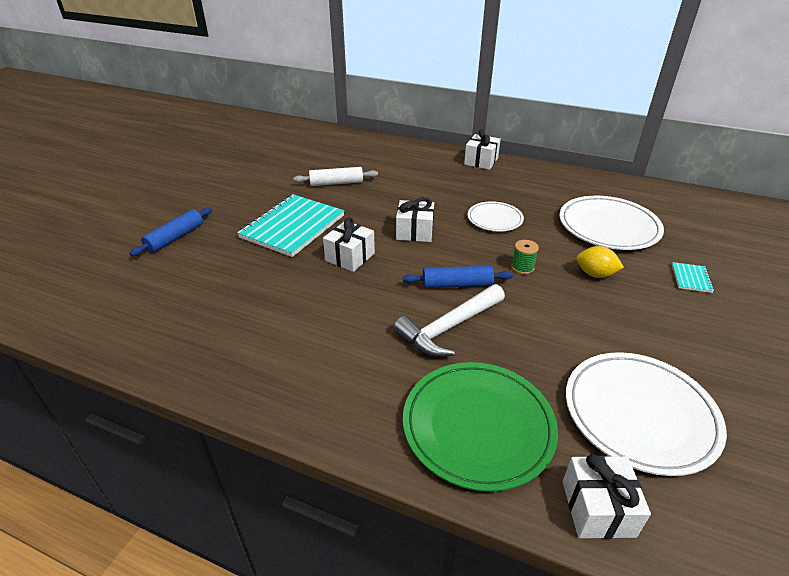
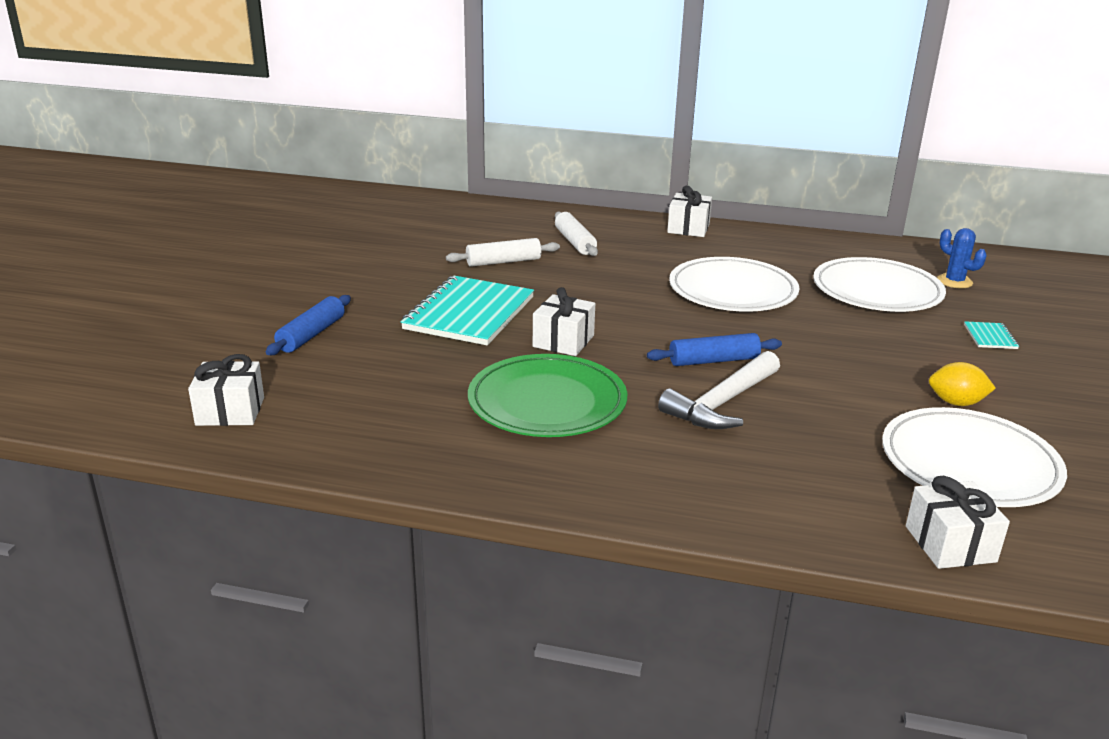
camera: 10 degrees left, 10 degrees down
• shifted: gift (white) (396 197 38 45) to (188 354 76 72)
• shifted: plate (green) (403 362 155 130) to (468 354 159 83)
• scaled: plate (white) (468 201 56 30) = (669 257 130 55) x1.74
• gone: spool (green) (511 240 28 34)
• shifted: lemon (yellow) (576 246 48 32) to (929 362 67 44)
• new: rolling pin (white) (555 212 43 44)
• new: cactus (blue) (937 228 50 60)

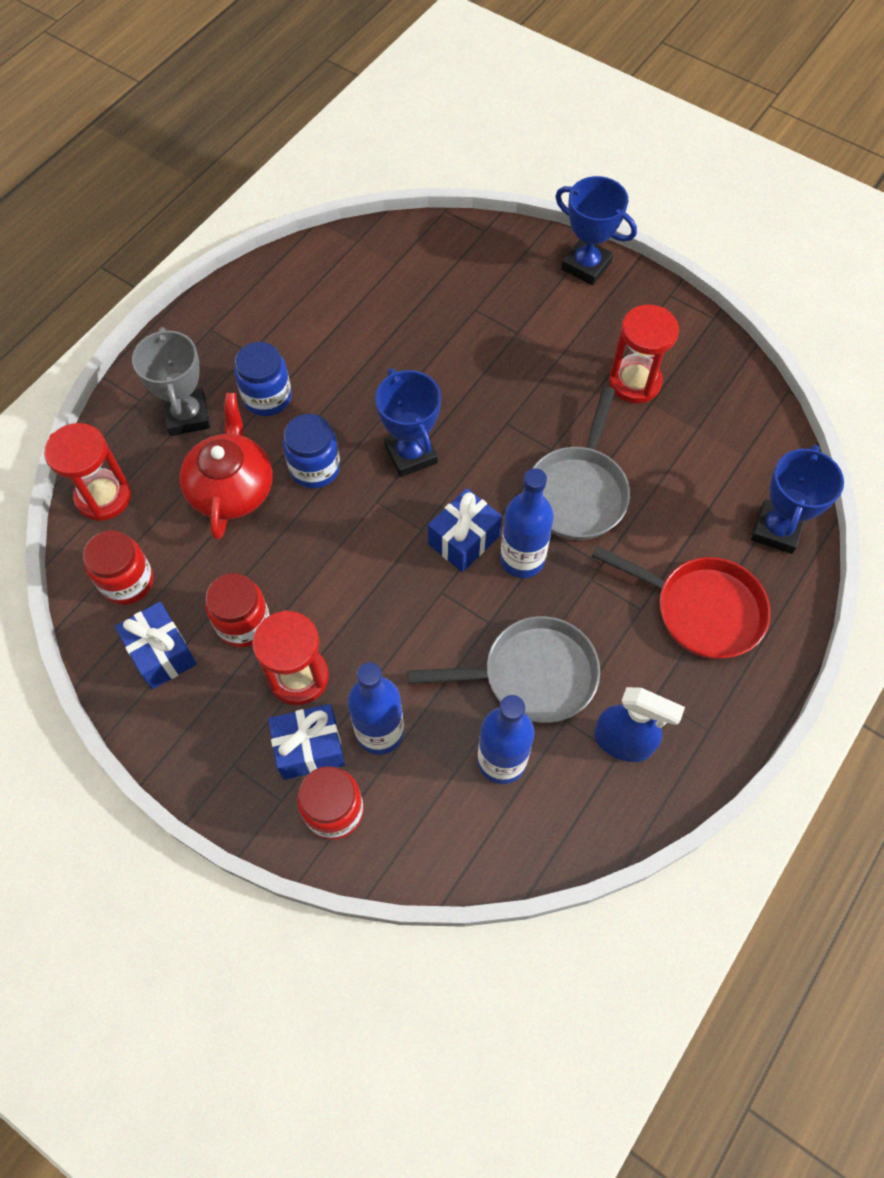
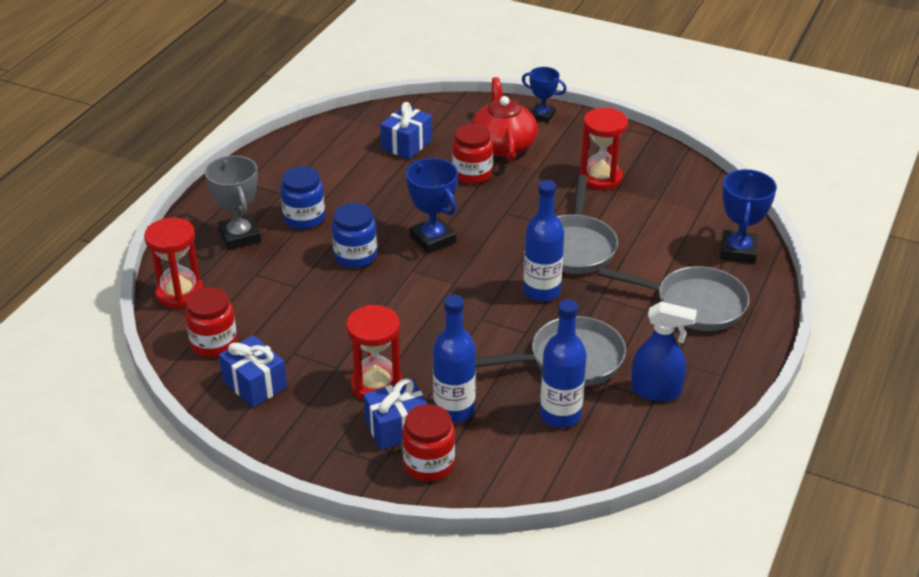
camera: 10 degrees left, 25 degrees down
• shifted: teapot (red) (180 393 93 147) to (471 77 67 84)
• shifted: jar (red) (206 573 64 75) to (452 124 41 60)
• shifted: gift (blue) (428 488 74 84) to (380 102 52 57)
• scaled: trophy (blue) (555 176 82 109) = (522 67 45 56) x0.66
• repainted: pan (red) (592 546 179 113) to pan (grey) (598 266 152 65)

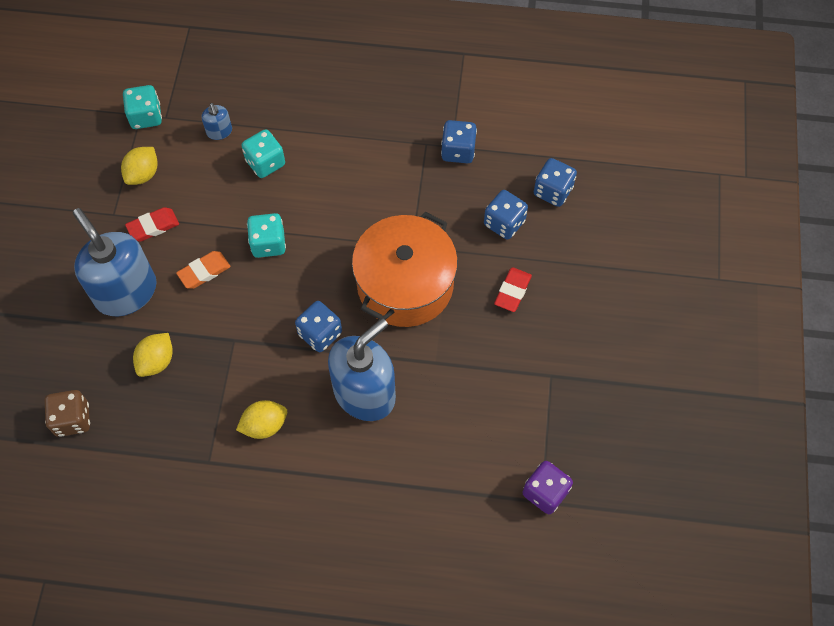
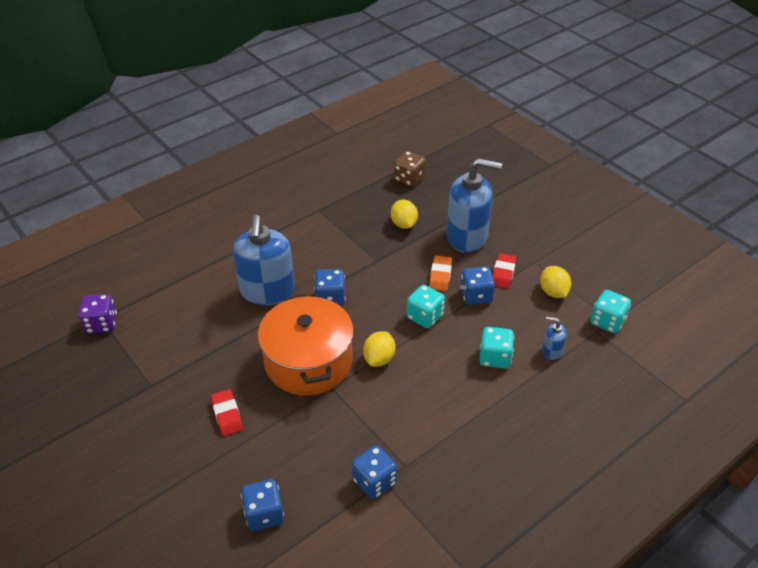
camera: 135 degrees right, 20 degrees down
• shifted: lemon (yellow) (236 400 51 39) to (363 331 32 36)
• shifted: dice (blue) (484 190 44 50) to (460 266 35 39)

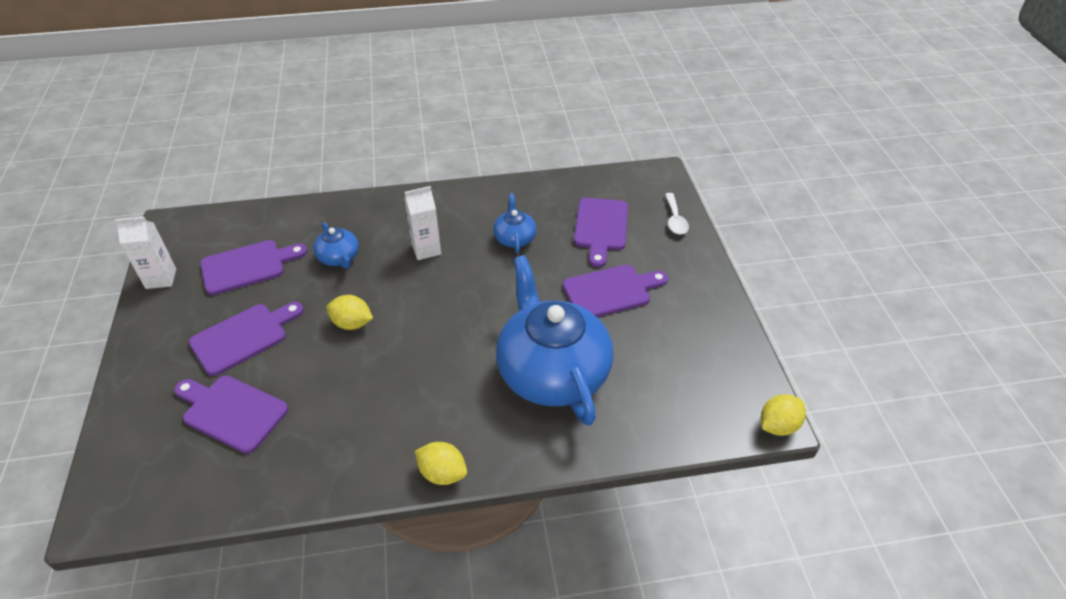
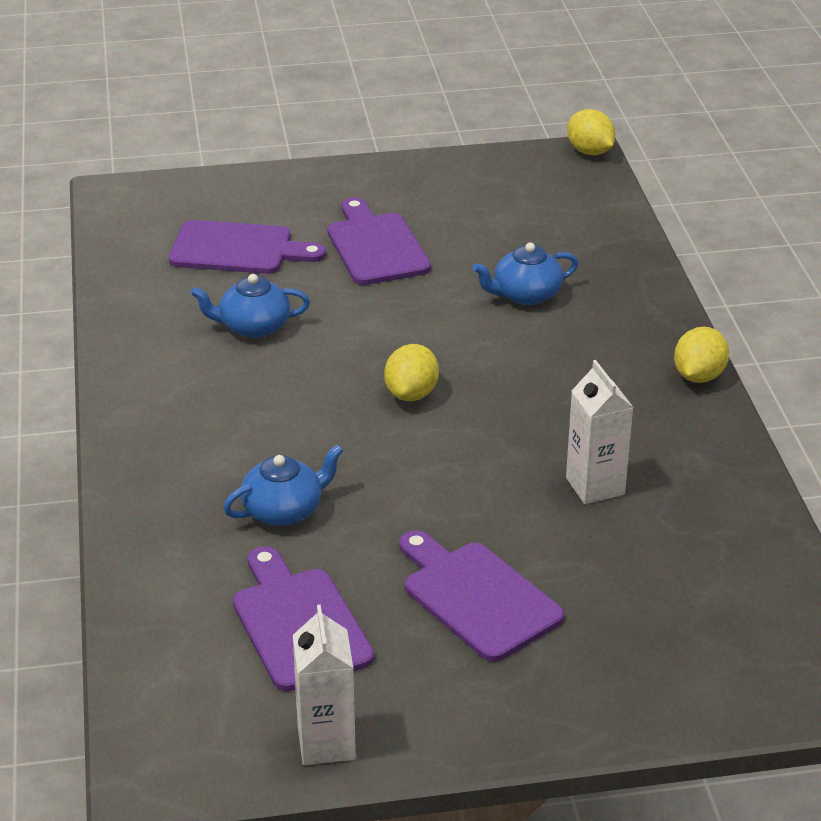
camera: 90 degrees left, 10 degrees down
• gone: cutting board (purple) (174 375 115 79)
• shifted: lemon (yellow) (326 295 47 35) to (384 344 55 57)
• shifted: carton (white) (404 186 37 74) to (566 360 68 144)
• scaled: teapot (blue) (496 255 118 171) = (473 243 105 62) x0.44
• gone: spoon (white) (665 193 24 42)

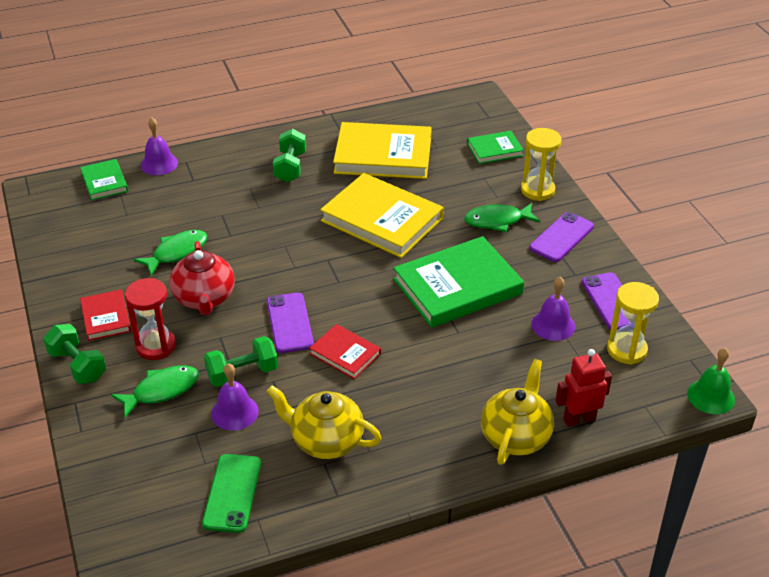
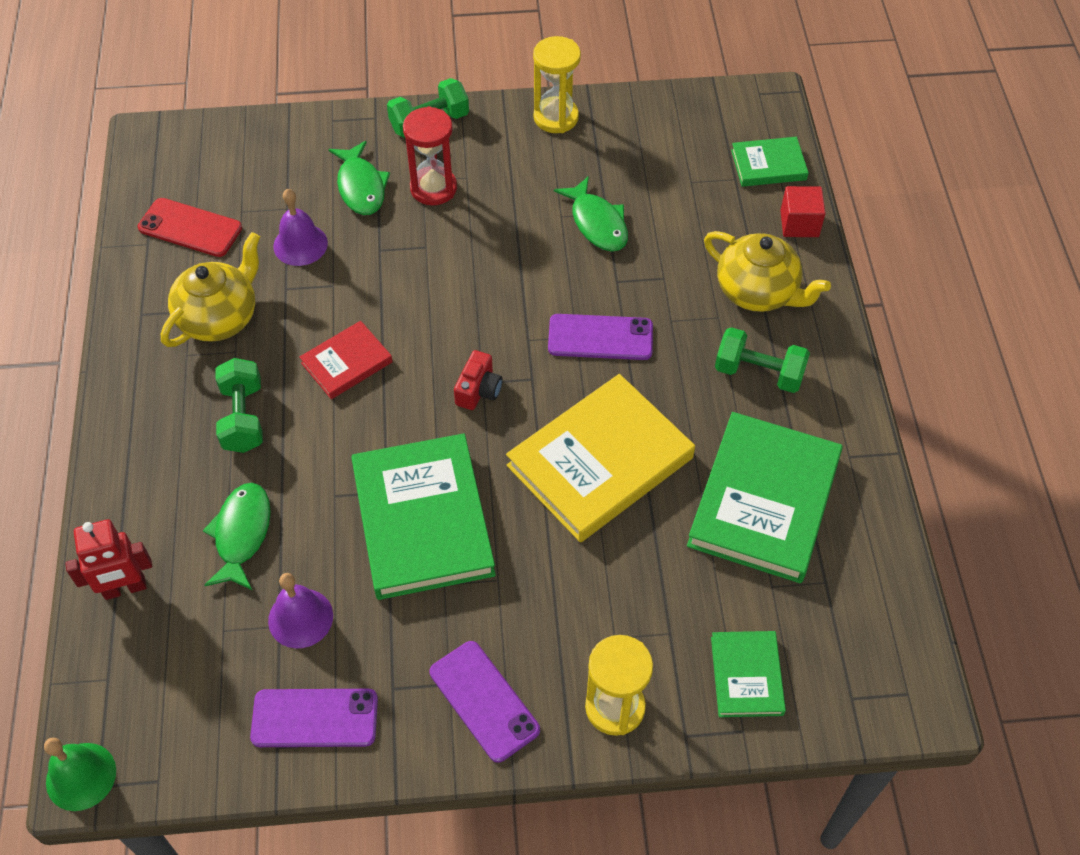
camera: 105 degrees right, 15 degrees up
• gone: book (red) (80 290 51 51)
• swapped: bell (purple) (141 117 37 58) to cube (red) (780 186 46 51)
• gone: teapot (red) (170 241 64 74)
• repainted: phone (green) (202 454 59 79) to phone (red) (138 198 104 59)
• shifted: dumbbell (green) (204 336 74 51) to (216 358 47 95)
• shifted: phone (purple) (267 293 47 60) to (548 314 105 46)
• repainted: book (yellow) (333 122 99 57) to book (green) (687 412 156 171)
• shifted: fish (green) (464 203 76 29) to (203 483 68 107)
• shifted: teapot (yellow) (481 359 73 106) to (704 231 127 81)
• rotated: robot (red) (555 349 57 78) = (65 519 87 81) 75 degrees clockwise
• shifted: hourglass (yellow) (607 282 52 83) to (533 36 48 97)
• new: camera (red) (454 350 49 60)

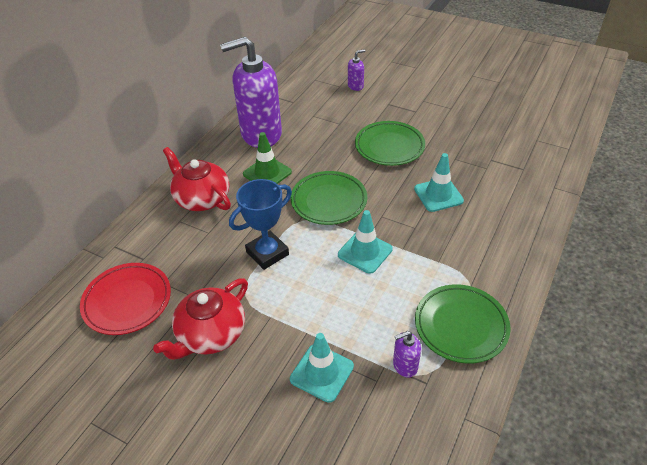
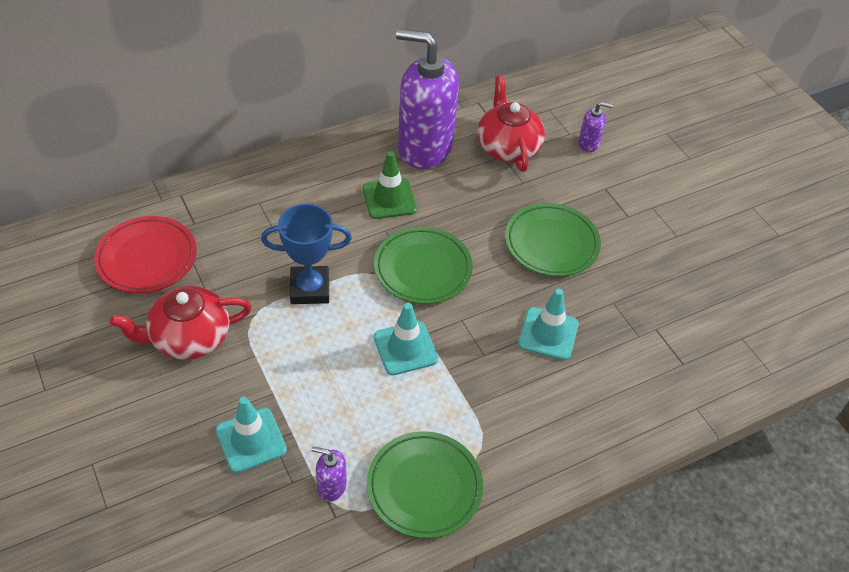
camera: 30 degrees right, 5 degrees up
• shifted: teapot (red) (163 147 68 64) to (477 76 68 96)

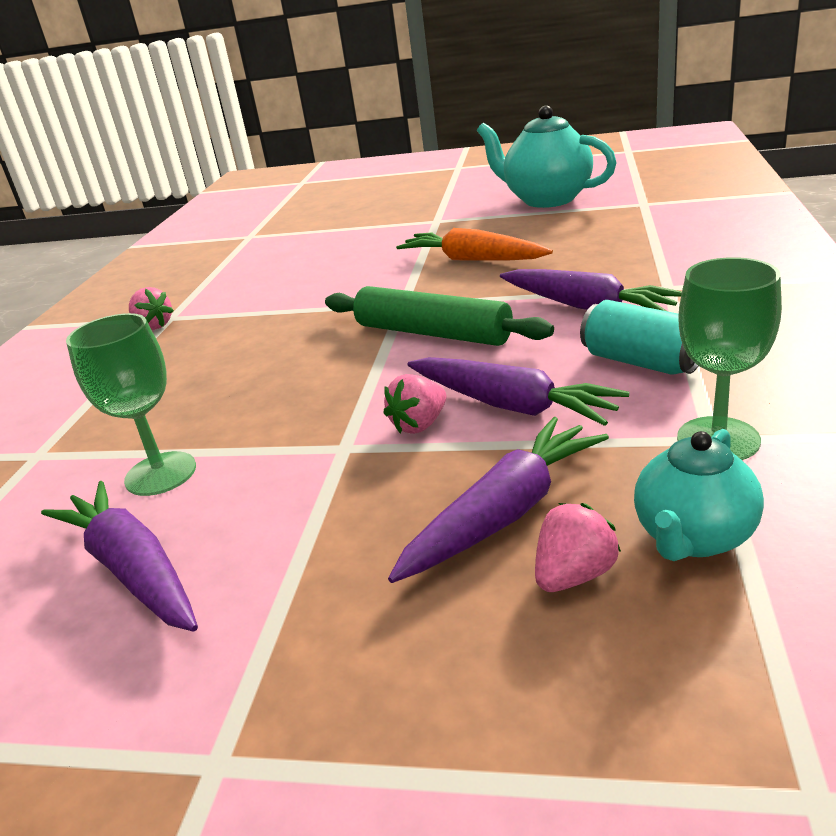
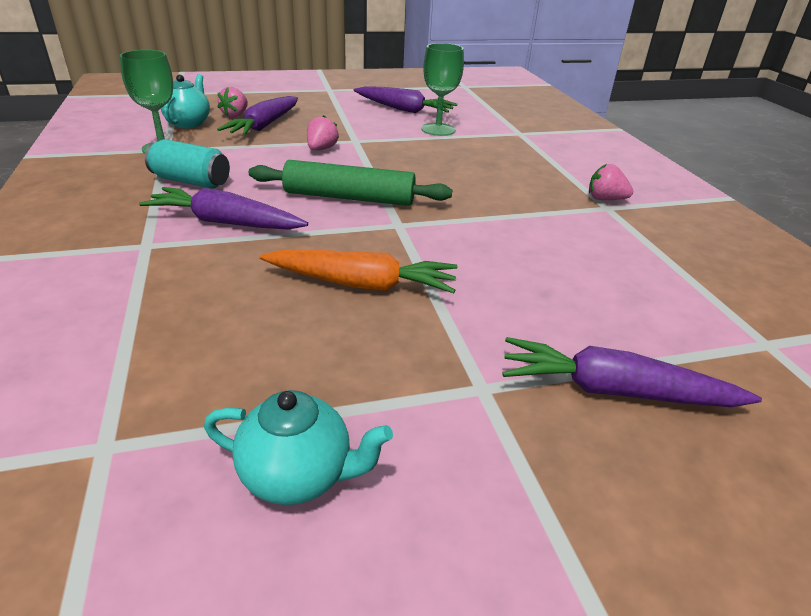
camera: 150 degrees right, 5 degrees up
• shifted: carrot (purple) (407 357 222 69) to (502 337 260 70)
• scaled: teapot (turquoise) (477 106 140 102) = (204 390 189 115) x0.60

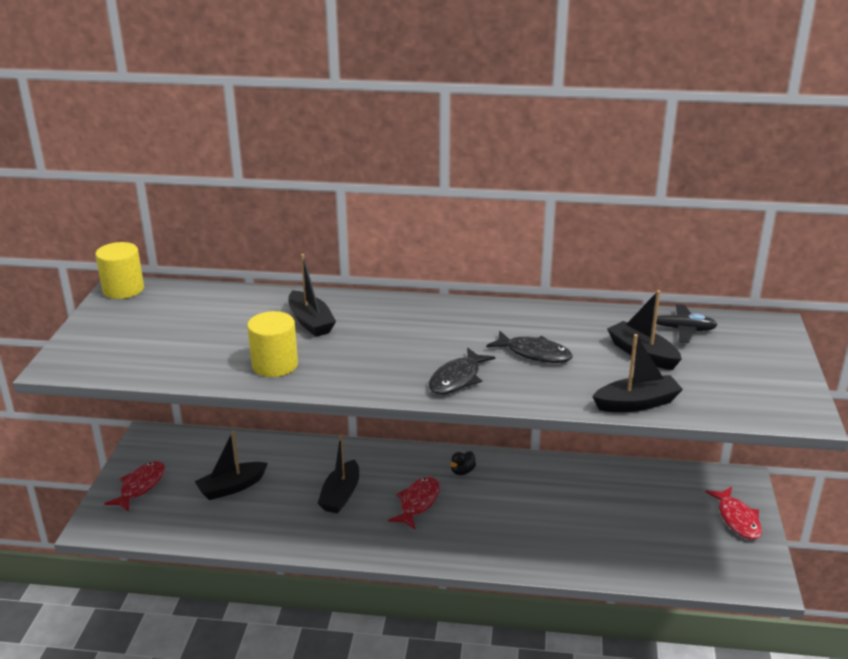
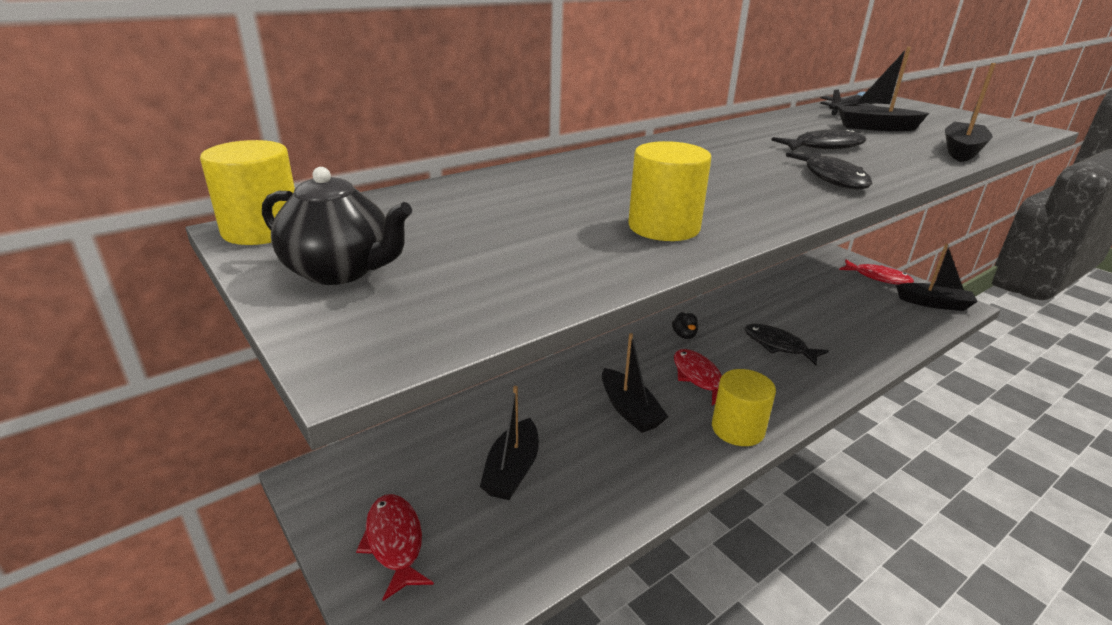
camera: 45 degrees left, 0 degrees up
• shifted: boat (black) (288 254 48 83) to (896 244 82 67)
• new: teapot (black) (262 167 150 118)
• new: cylinder (yellow) (712 369 64 77)
• new: fish (black) (744 324 85 41)

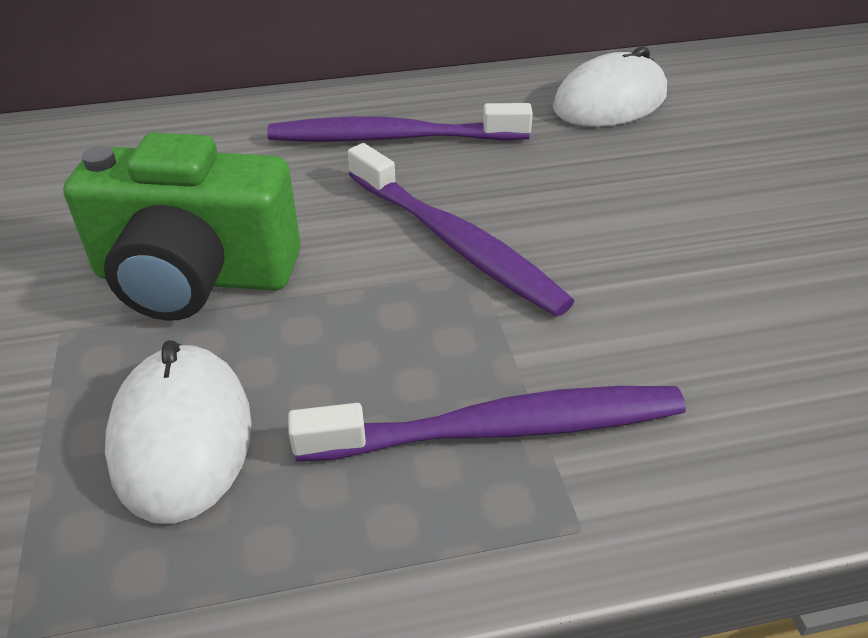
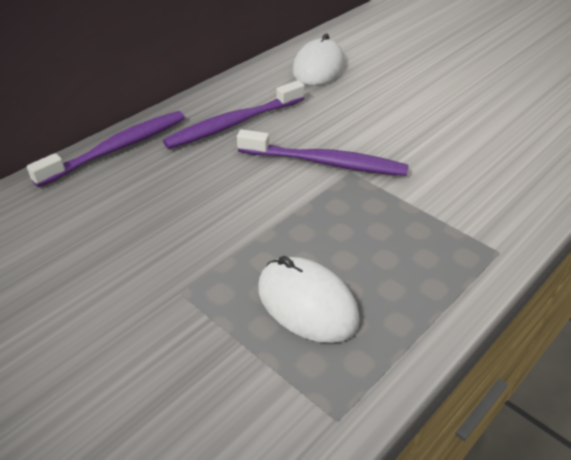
camera: 35 degrees left, 0 degrees up
• gone: camera (green) (63 133 238 188)
• shifted: toothbrush (purple) (288 386 398 76) to (27 111 158 76)

